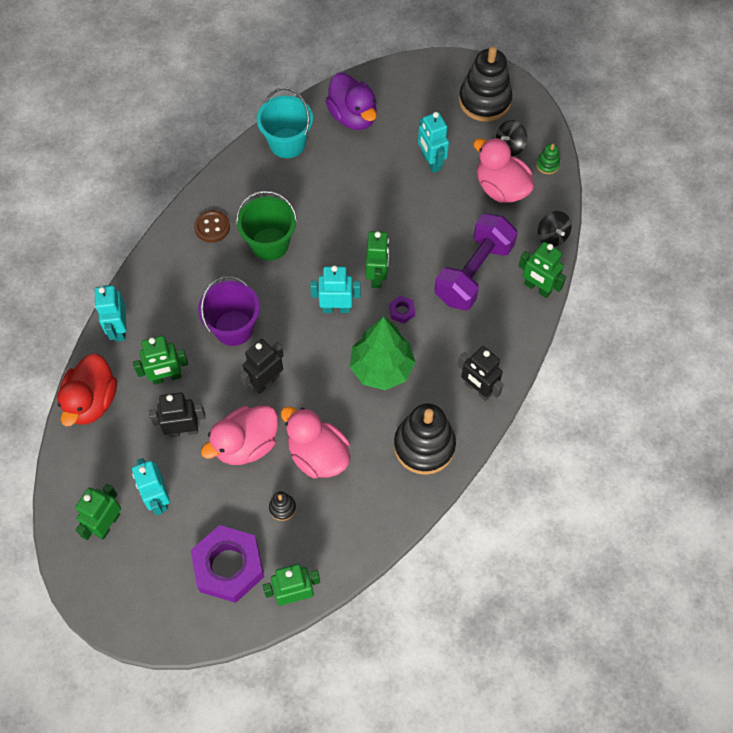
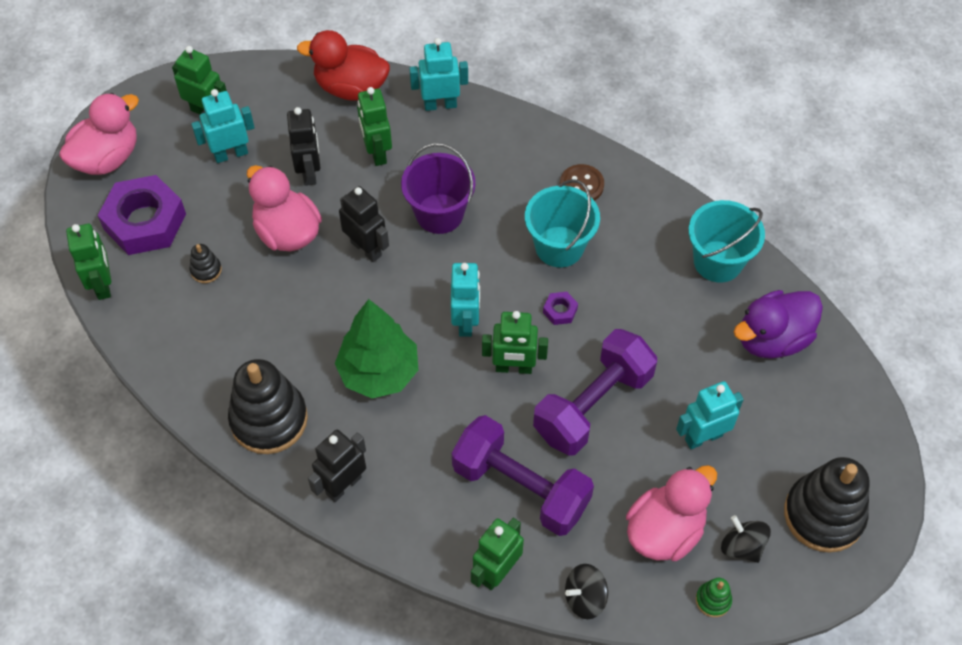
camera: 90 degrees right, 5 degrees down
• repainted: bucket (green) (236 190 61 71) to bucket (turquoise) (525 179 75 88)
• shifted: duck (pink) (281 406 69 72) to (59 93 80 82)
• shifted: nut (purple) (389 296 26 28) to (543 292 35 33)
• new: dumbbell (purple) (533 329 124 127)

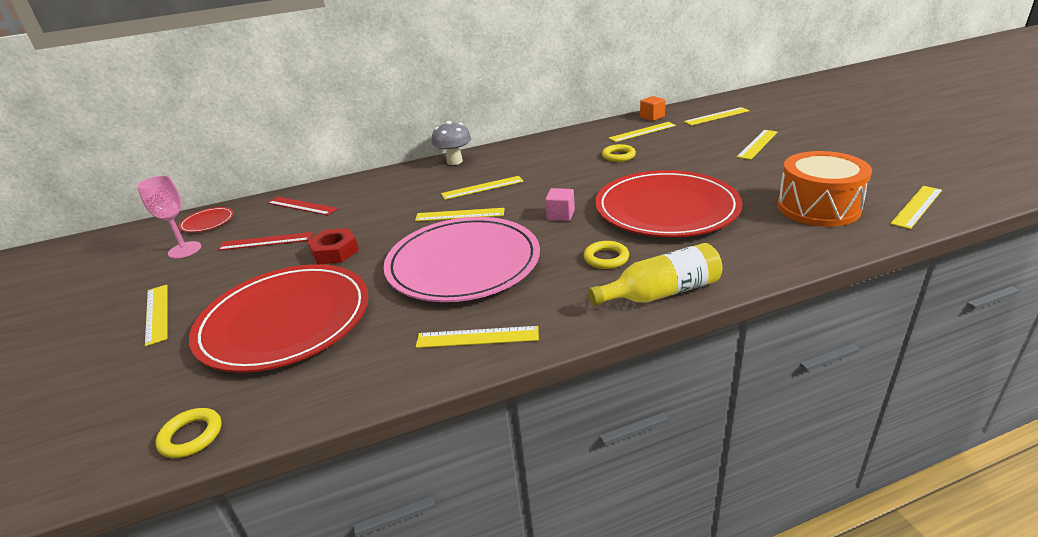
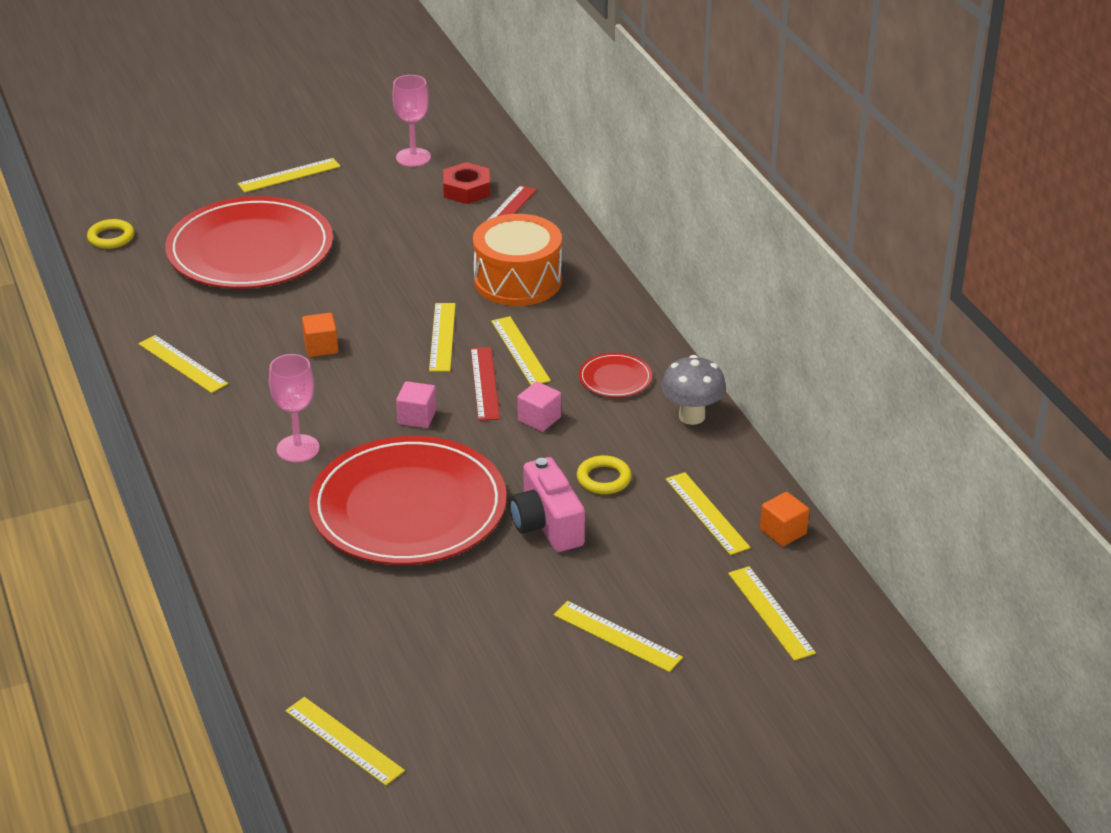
camera: 85 degrees right, 5 degrees up
• shifted: plate (red) (179 207 55 25) to (579 353 73 44)
• shifted: ruler (red) (218 232 95 19) to (470 347 30 74)
• shifted: nut (red) (307 228 52 37) to (443 162 47 42)
• swapped: plate (pink) (383 217 157 85) to cube (orange) (302 313 36 44)
• rotated: ruler (yellow) (416 326 123 22) = (139 335 89 58) 45 degrees counterclockwise
• shifted: mushroom (grey) (432 121 39 44) to (661 355 65 70)
• swapped: ring (yellow) (584 241 45 28) to goblet (pink) (269 354 51 108)
• gone: bottle (yellow) (588 243 134 62)
• shifted: drum (orange) (778 151 94 76) to (473 214 89 92)
• new: camera (pink) (510 457 75 95)
• new: cube (pink) (517 381 44 51)

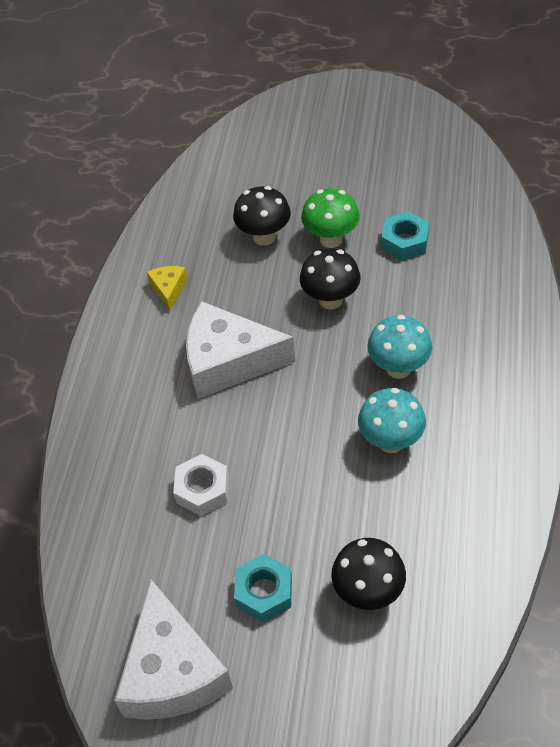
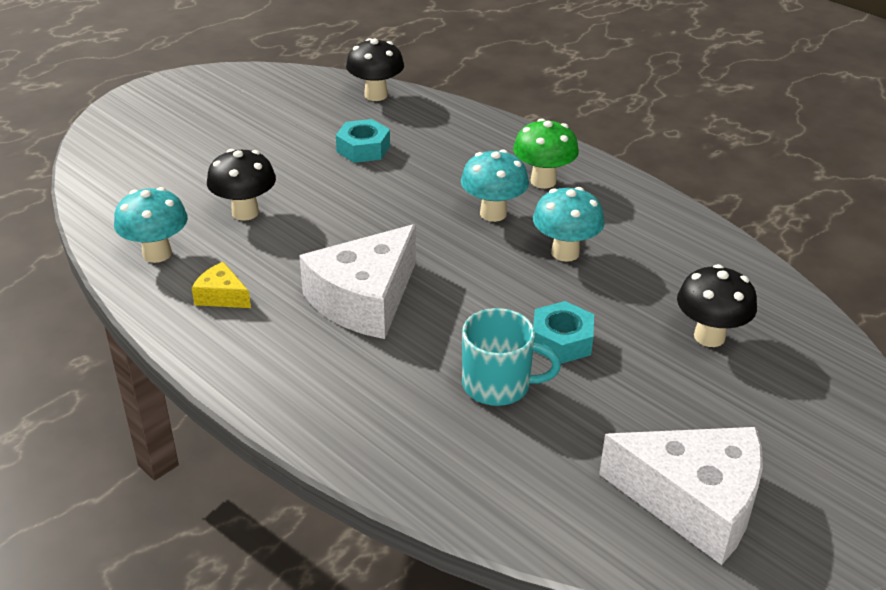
camera: 60 degrees left, 15 degrees down
• swapped: nut (white) (173 454 56 62) to mug (turquoise) (462 308 99 98)
• shifted: nut (turquoise) (234 554 58 68) to (533 301 61 63)
• shifted: mushroom (black) (300 248 61 62) to (346 38 58 63)
• shifted: mushroom (green) (301 188 59 60) to (513 118 66 71)
• new: mushroom (turquoise) (114 187 74 76)

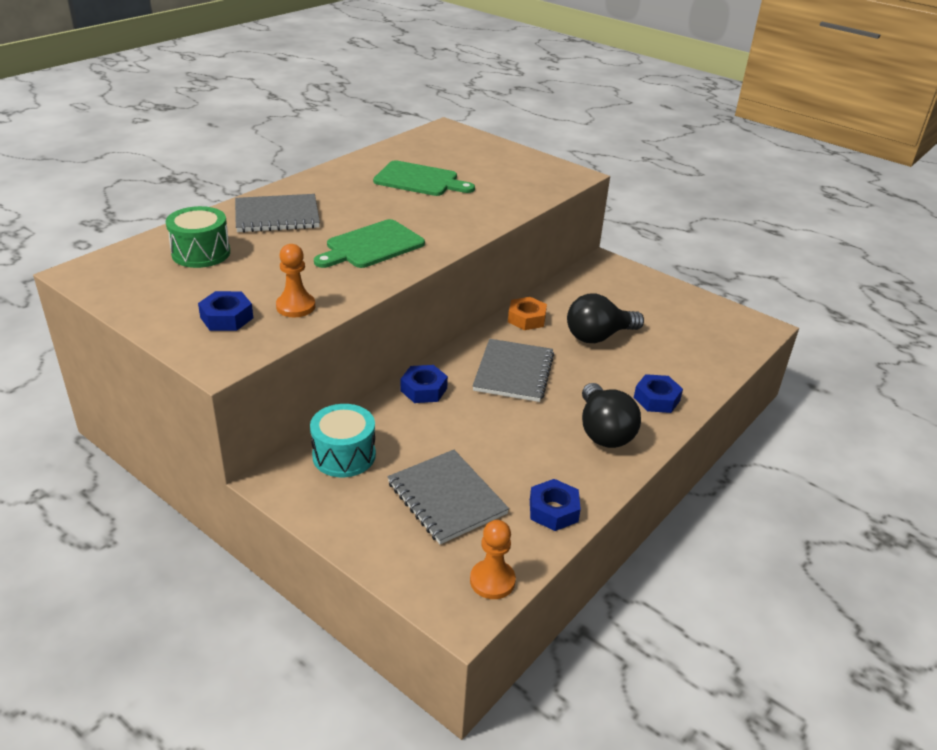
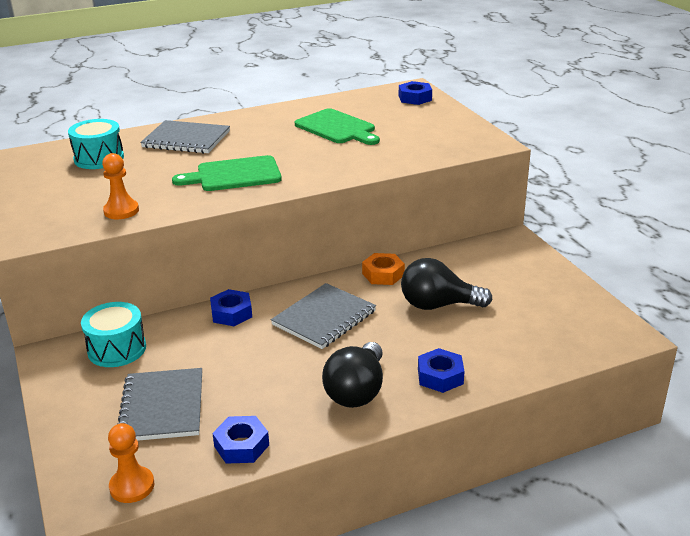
camera: 30 degrees right, 5 degrees down
• repainted: drum (green) (166 206 64 62) to drum (turquoise) (68 119 56 50)
• shifted: nut (blue) (198 291 55 40) to (399 81 33 24)

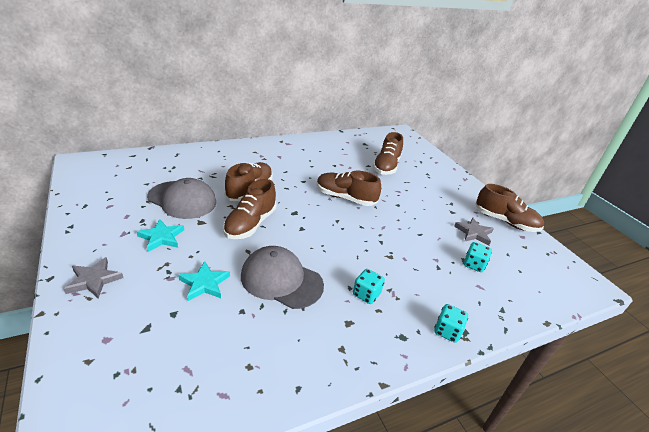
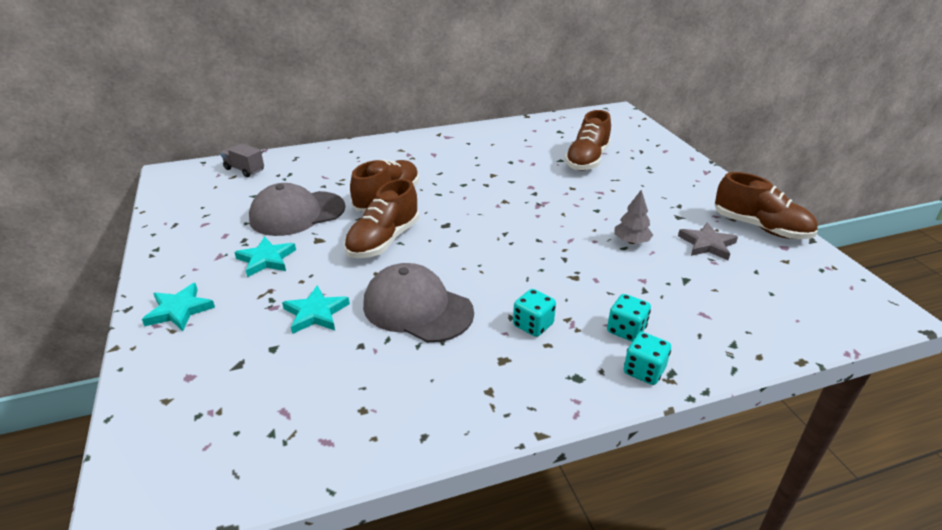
camera: 10 degrees right, 0 degrees up
• repainted: star (grey) (64 257 59 41) to star (turquoise) (142 283 73 48)
• rotated: cap (grey) (147 178 69 41) = (249 183 96 53) 120 degrees clockwise
• gone: shoe (brown) (317 171 64 35)
• shifted: dice (turquoise) (464 242 28 30) to (607 294 44 48)
• new: truck (grey) (220 143 44 34)
• new: tree (grey) (614 190 39 54)

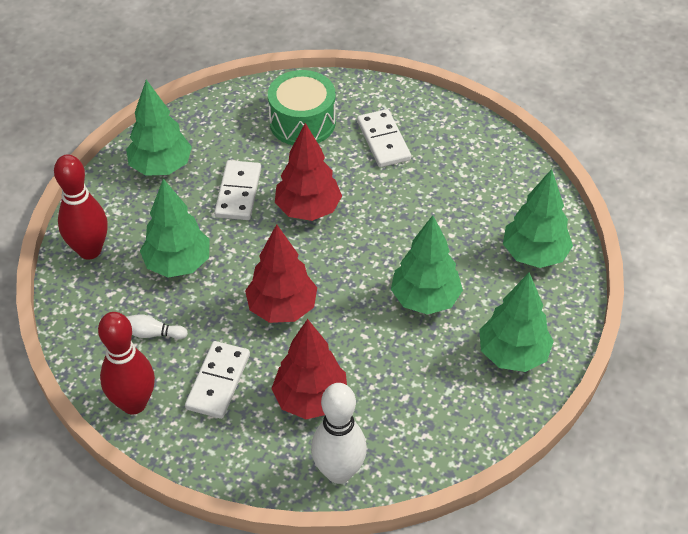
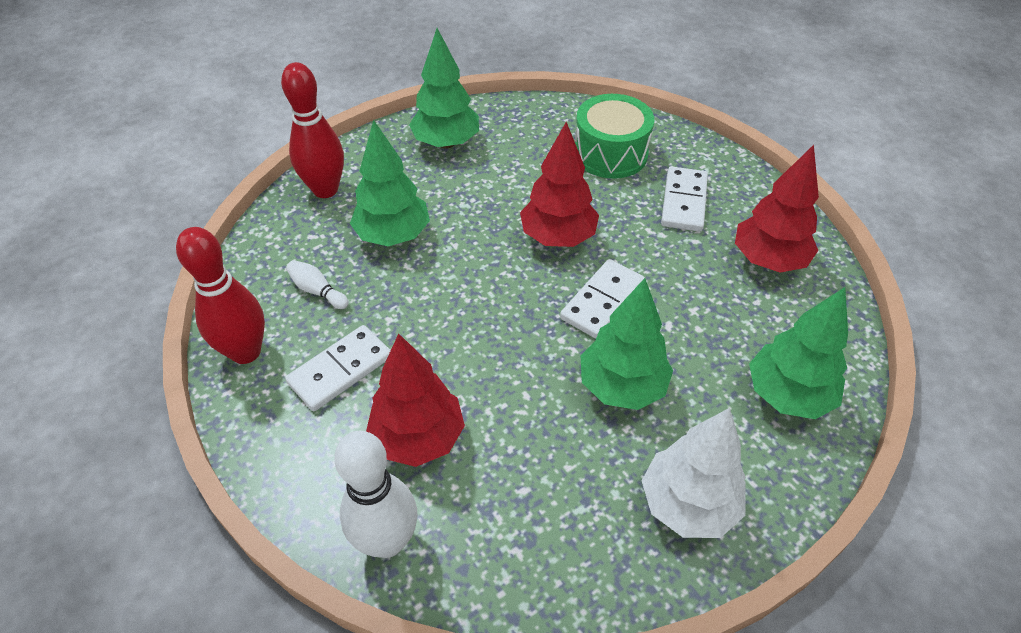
camera: 30 degrees right, 0 degrees up
• shifted: domino (white) (214 160 47 60) to (560 259 85 79)
• shifted: tree (red) (245 224 72 99) to (735 145 84 127)
• repainted: tree (green) (479 272 75 100) to tree (white) (642 408 104 130)

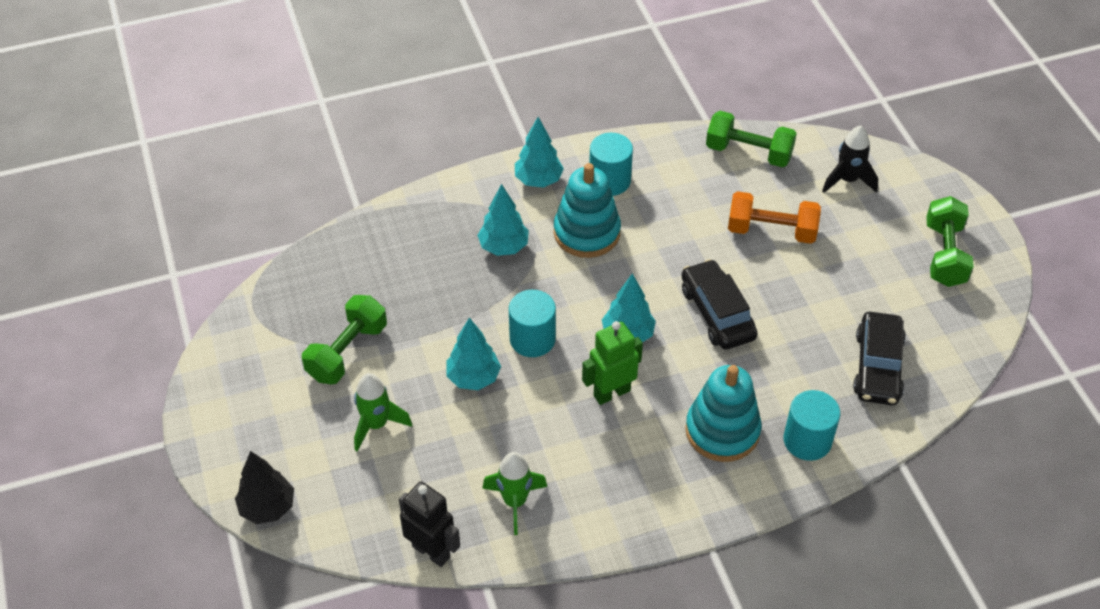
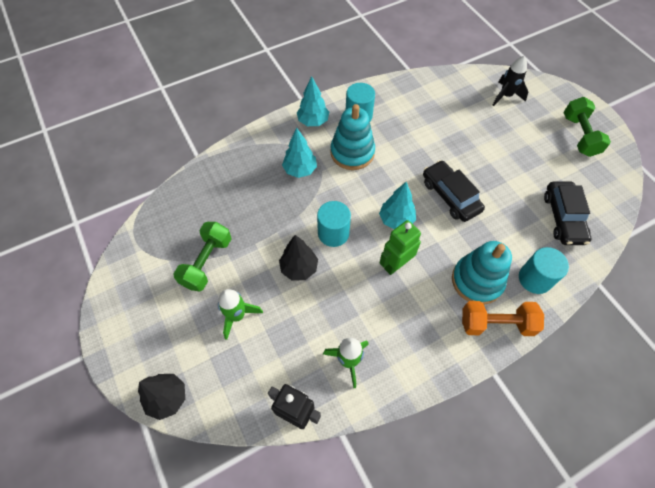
camera: 10 degrees left, 10 degrees up
• repainted: tree (turquoise) (446 318 55 72) to tree (black) (279 235 39 46)
• gone: dumbbell (green) (706 111 91 56)
• shifted: dumbbell (orange) (728 191 93 53) to (462 301 82 35)

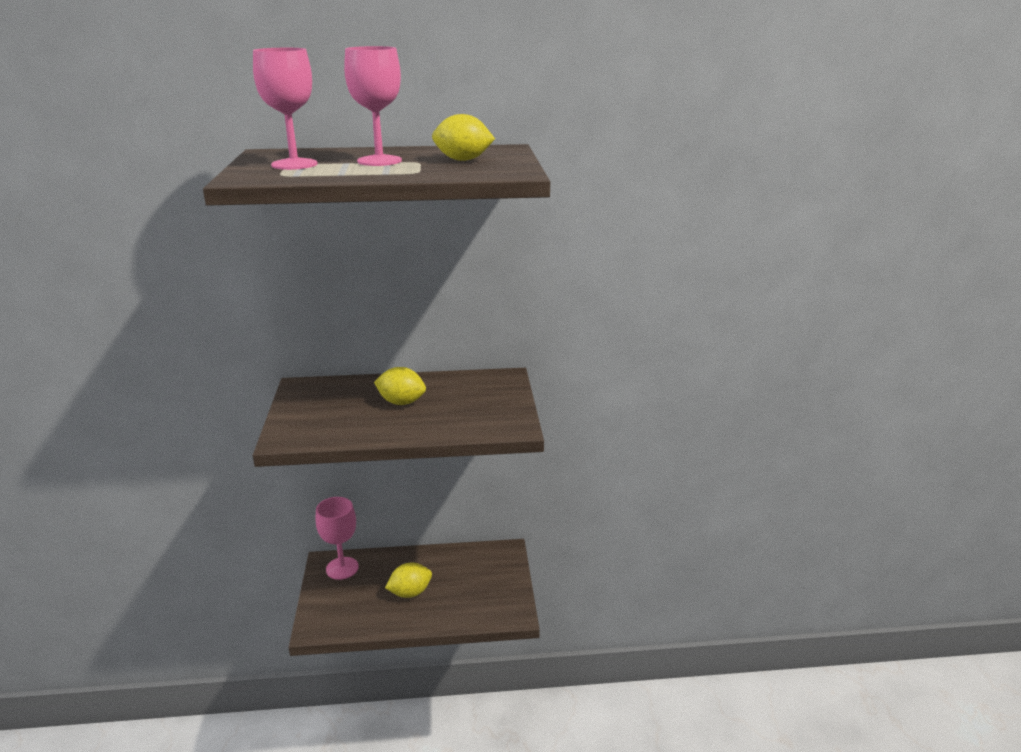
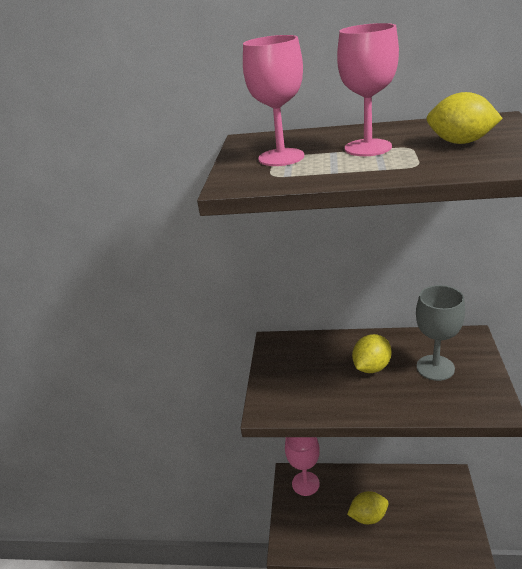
camera: 15 degrees right, 5 degrees up
• rotated: lemon (yellow) (374 367 52 38) = (352 334 40 39) 75 degrees counterclockwise
• new: goblet (grey) (416 285 49 96)

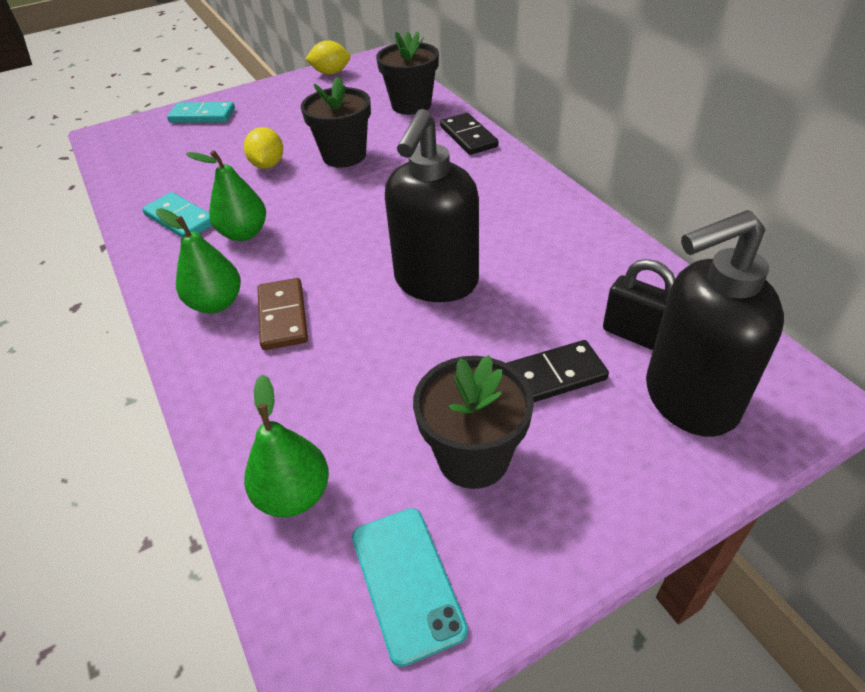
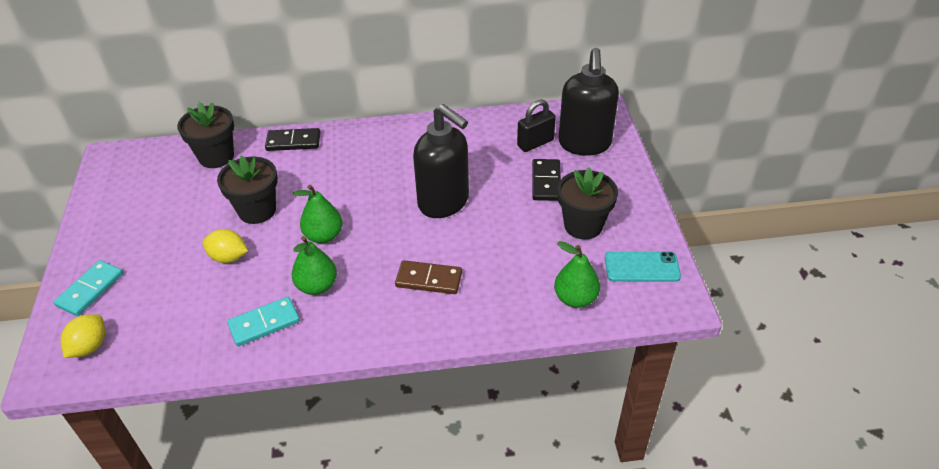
camera: 70 degrees left, 0 degrees up
• shifted: pear (green) (156 208 85 105) to (293 185 50 59)
• shifted: lemon (yellow) (305 40 46 35) to (60 314 45 44)

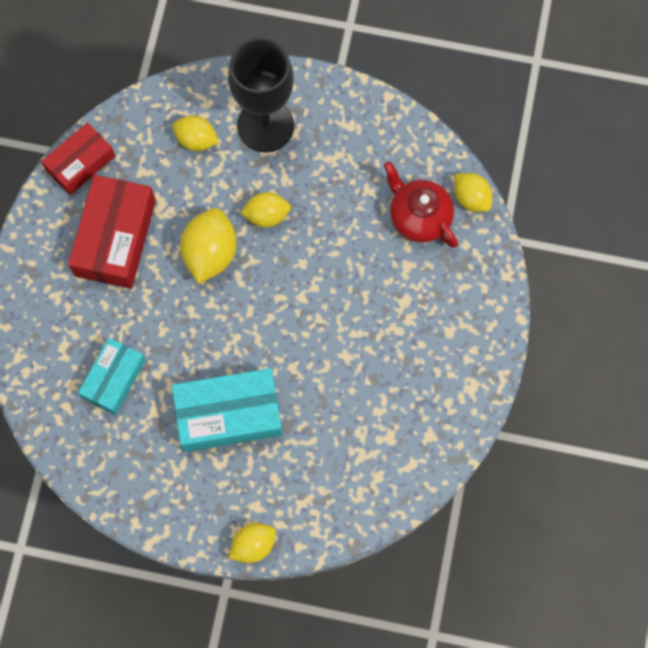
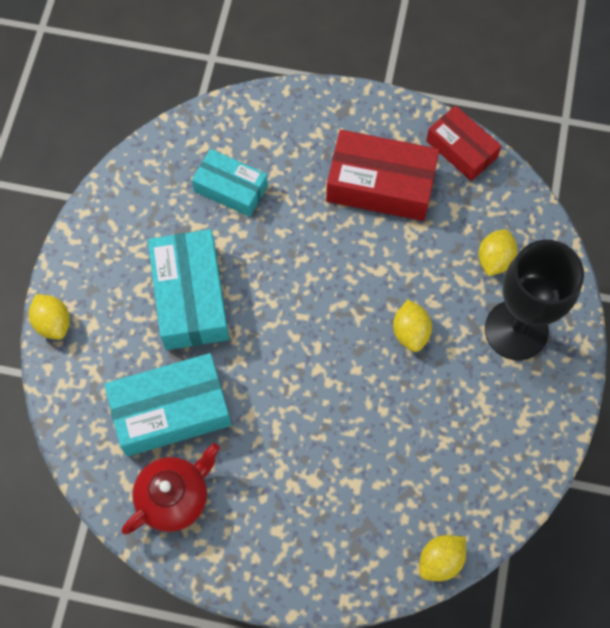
camera: 90 degrees right, 5 degrees down
• gone: lemon (yellow) (180 208 57 76)
• shifted: teapot (red) (383 161 75 87) to (122 443 98 92)
• new: box (turquoise) (104 353 127 103)

